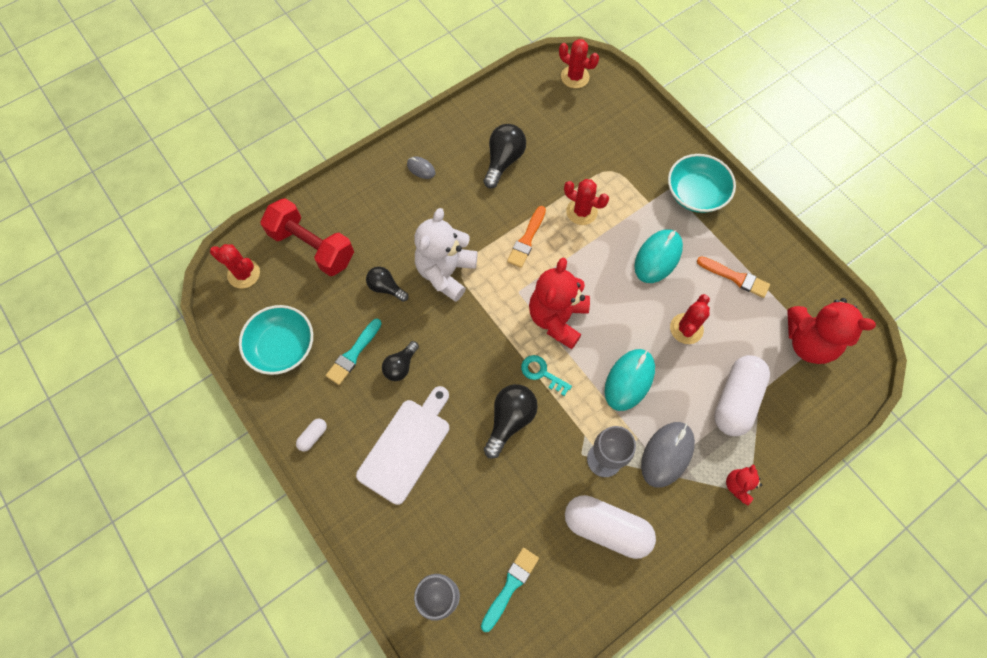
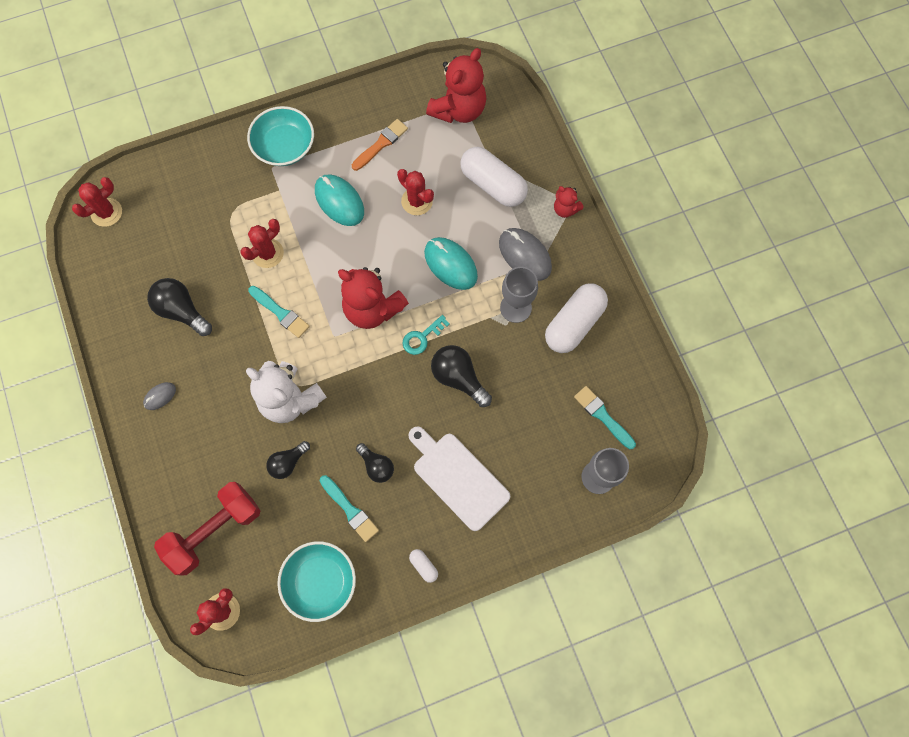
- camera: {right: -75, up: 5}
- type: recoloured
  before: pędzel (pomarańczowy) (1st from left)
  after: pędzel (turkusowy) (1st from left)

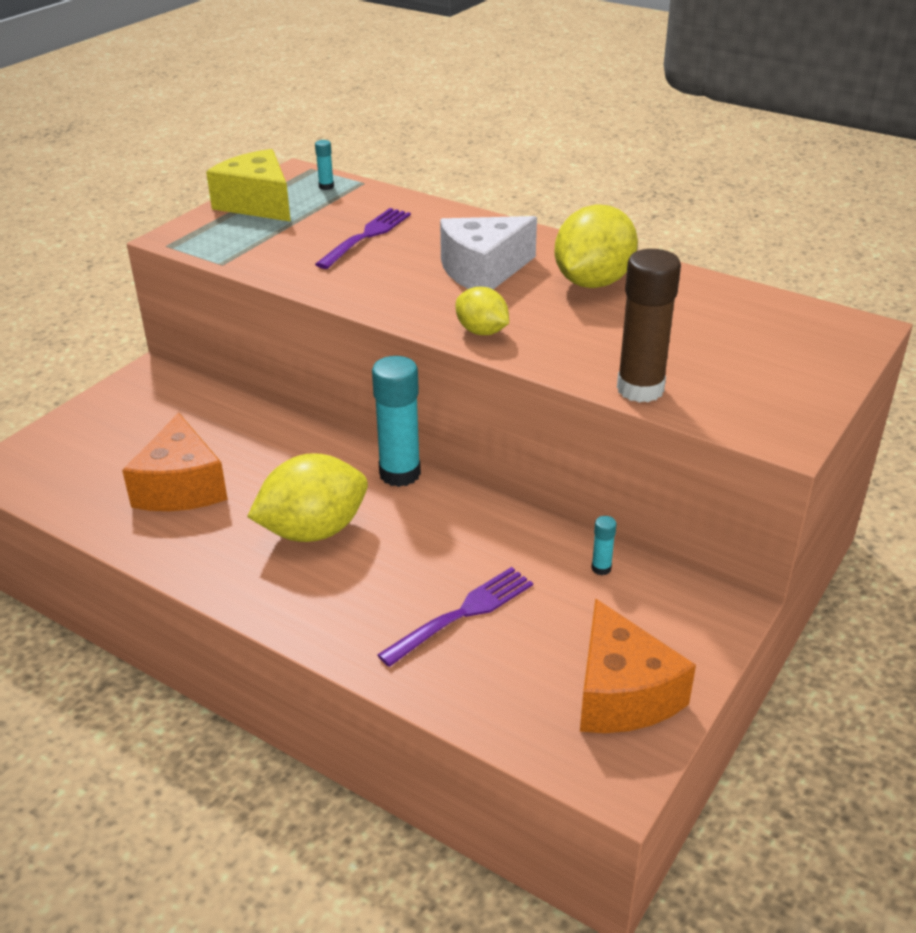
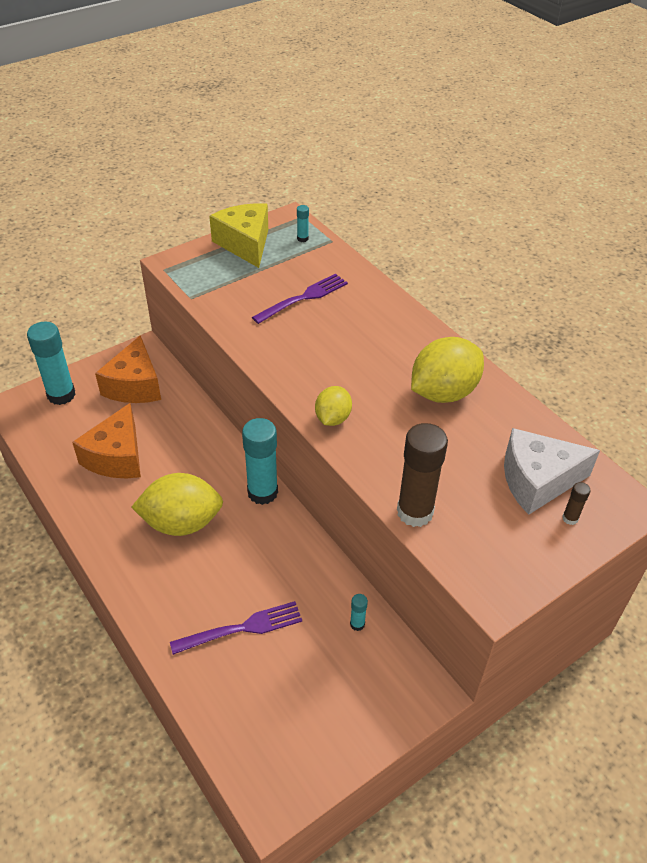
- camera: {right: 20, up: 10}
- type: added
  after: klej w sztyfcie (turkusowy) (1st from left)
- type: added
  after: klej w sztyfcie (brązowy) (2nd from left)
- type: moved
  before: ser (biały)
- type: moved
  before: ser (pomarańczowy) (2nd from left)
- type: turned
  before: cytryna (żółty) (2nd from left)
  turn: 45

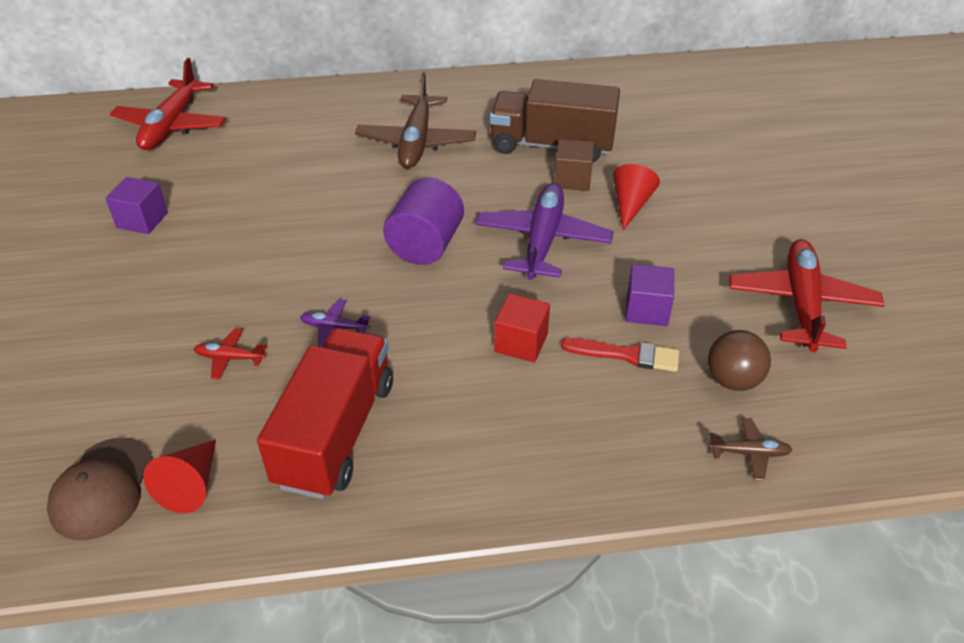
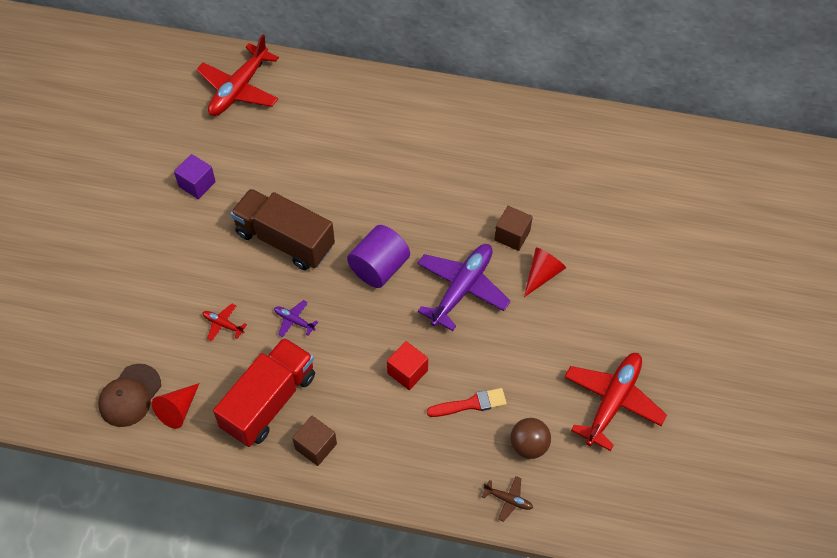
- camera: {right: 20, up: 15}
- type: removed
  before: samolot (brązowy) (1st from left)
- type: removed
  before: sześcian (fioletowy) (2nd from left)
- type: added
  after: sześcian (brązowy) (1st from left)
- type: moved
  before: ciężarówka (brązowy)
- type: turned
  before: pędzel (czerwony)
  turn: -45

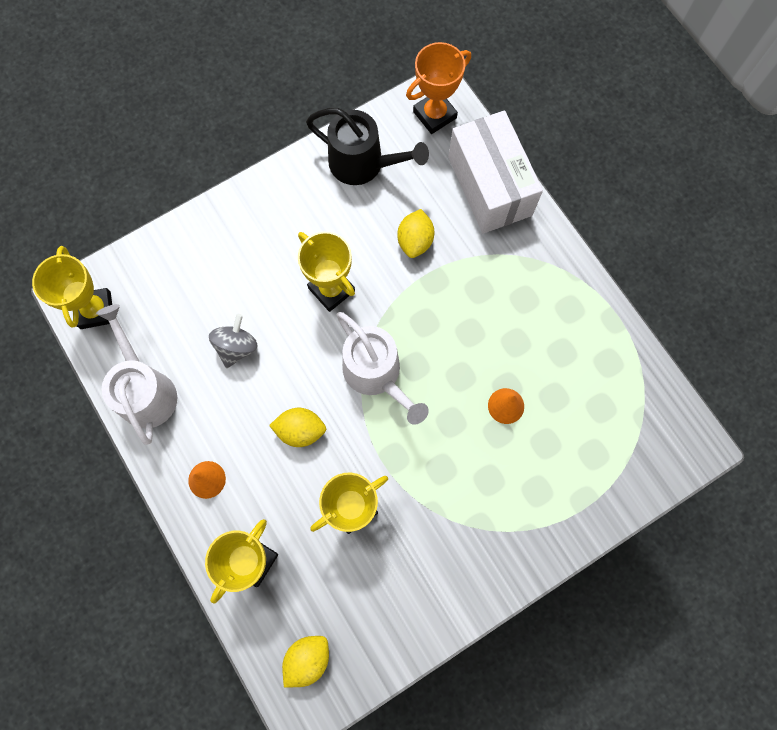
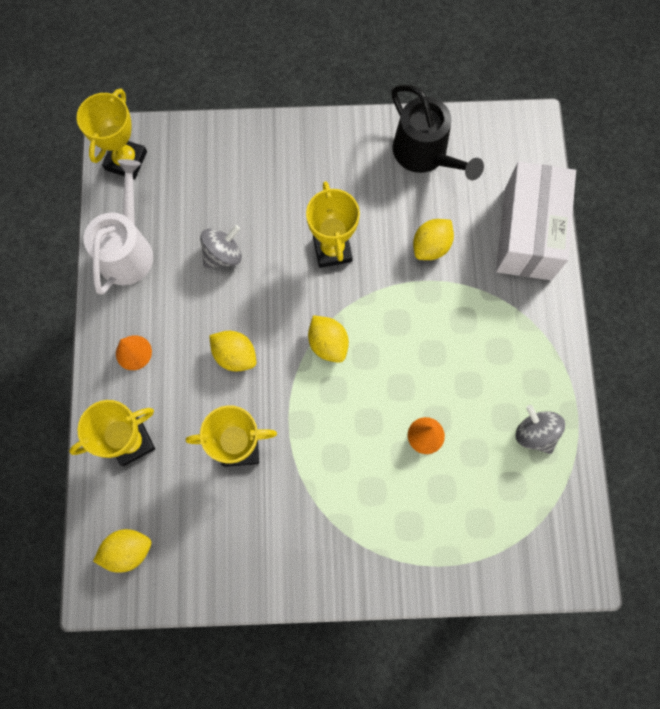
- camera: {right: 30, up: 0}
- type: removed
  before: puchar (pomarańczowy)
- type: added
  after: bączek (szary) (2nd from left)
- type: replaced
  before: konewka (biały) (2nd from left)
  after: cytryna (żółty) (3rd from left)

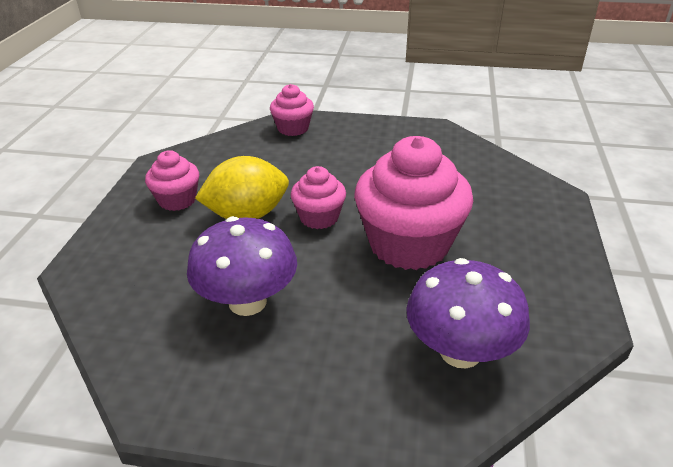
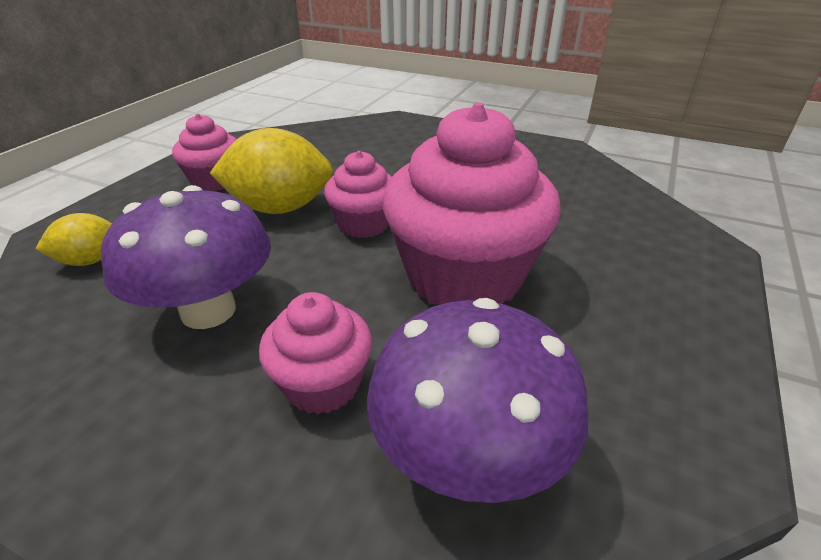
- camera: {right: 15, up: 0}
- type: added
  after: cytryna (żółty) (1st from left)
- type: moved
  before: muffinka (różowy) (2nd from left)

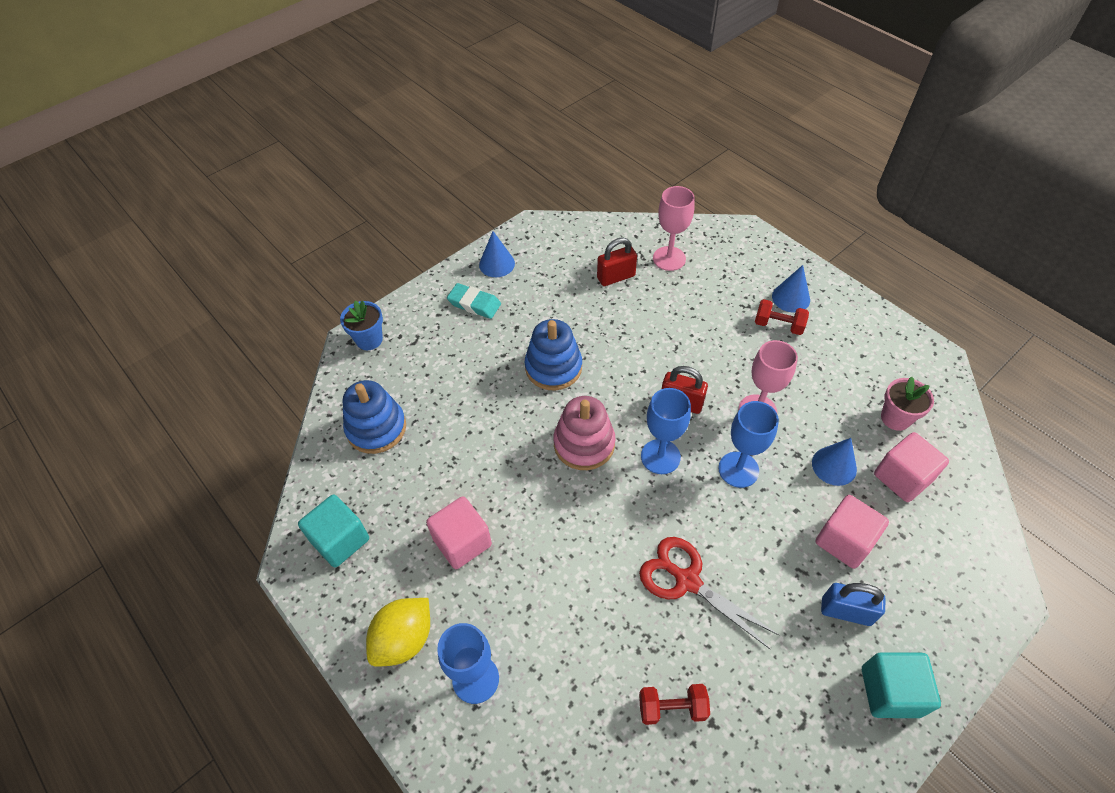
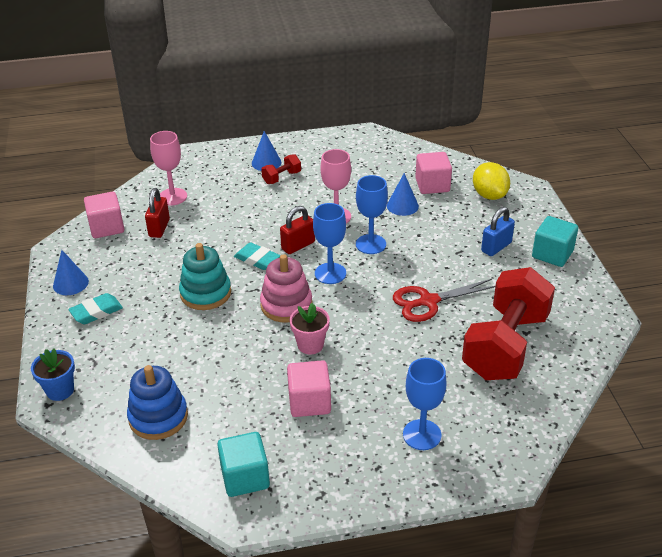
- camera: {right: -60, up: -15}
- type: added
  after: gumka do mazania (turkusowy) (2nd from left)
- type: moved
  before: cytryna (żółty)
- type: moved
  before: sześcian (różowy) (2nd from left in the first image)
  after: sześcian (różowy) (1st from left)
- type: moved
  before: doniczka (różowy)
- type: recoloured
  before: zabawka nakładanka (niebieski) (2nd from left)
  after: zabawka nakładanka (turkusowy)
- type: resized
  before: hantel (czerwony) (1st from left in the first image)
  scale: 2.45

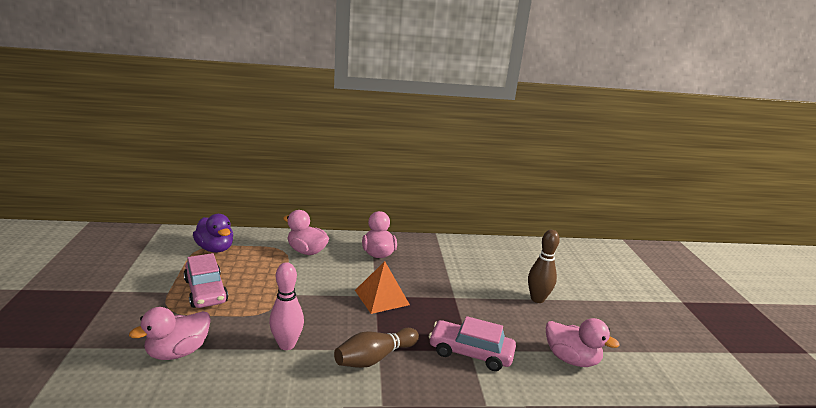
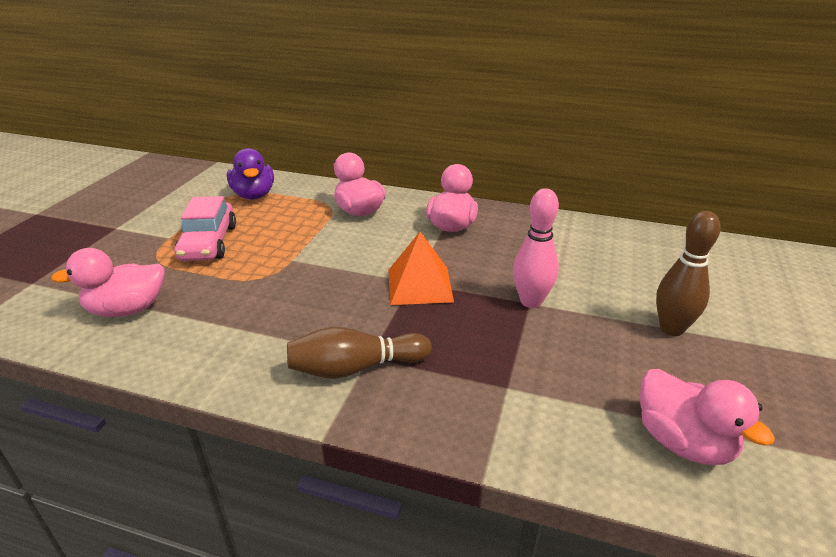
- camera: {right: 25, up: 10}
- type: removed
  before: samochód (różowy) (2nd from left)
- type: moved
  before: kręgiel (różowy)

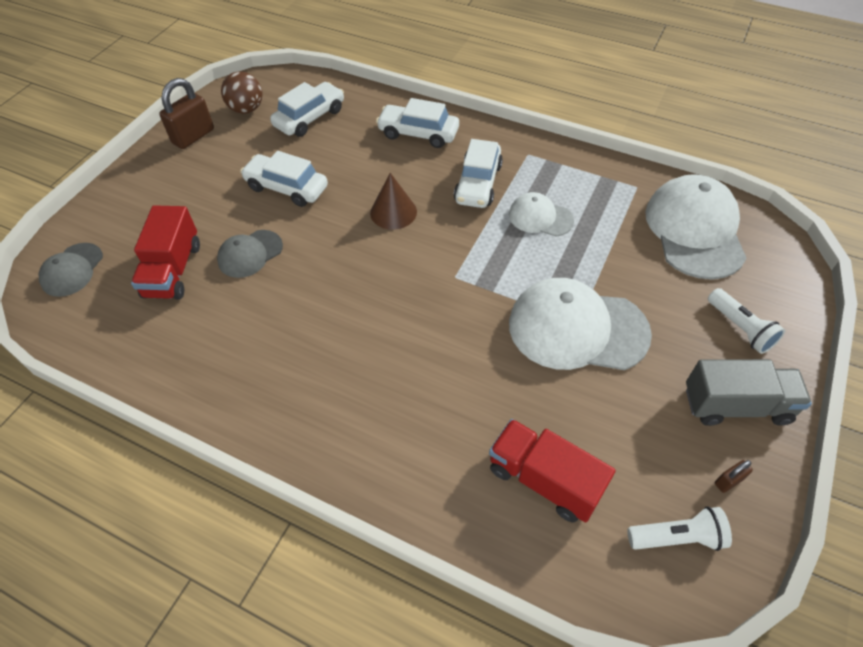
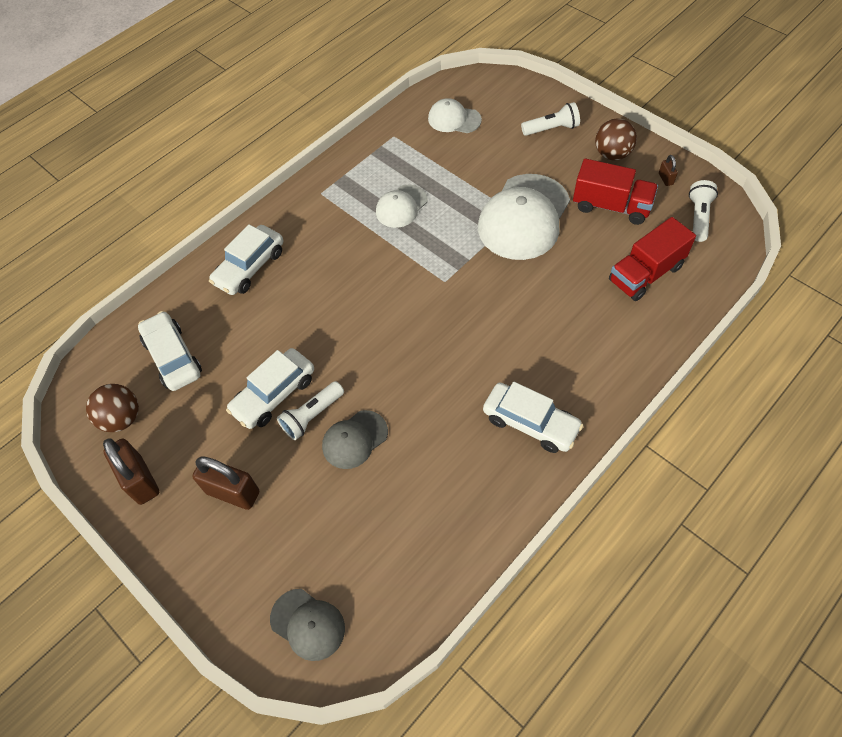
- camera: {right: -70, up: 5}
- type: removed
  before: stożek (brązowy)
- type: added
  after: kłódka (brązowy) (2nd from left)
- type: added
  after: latarka (biały) (1st from left)
- type: moved
  before: ciężarówka (czerwony) (1st from left)
- type: moved
  before: samochód (biały) (4th from left)
- type: replaced
  before: ciężarówka (szary)
  after: piłka (brązowy) (2nd from left)
- type: turned
  before: czapka (szary) (2nd from left)
  turn: 75
- type: resized
  before: czapka (biały) (3rd from left in the first image)
  scale: 0.53

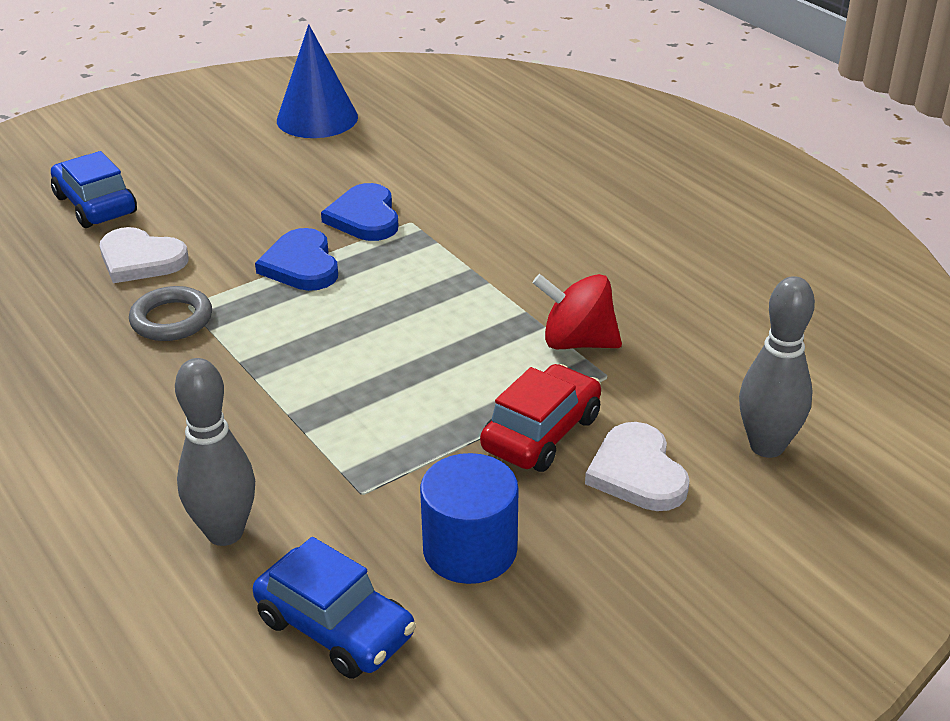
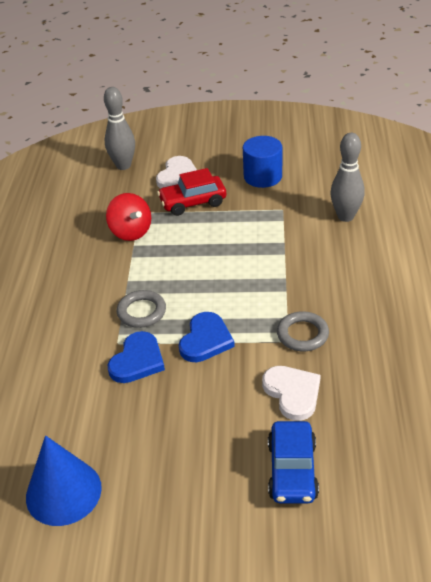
- camera: {right: -140, up: 5}
- type: removed
  before: samochód (niebieski) (2nd from left)
- type: added
  after: pierścień (szary) (1st from left)

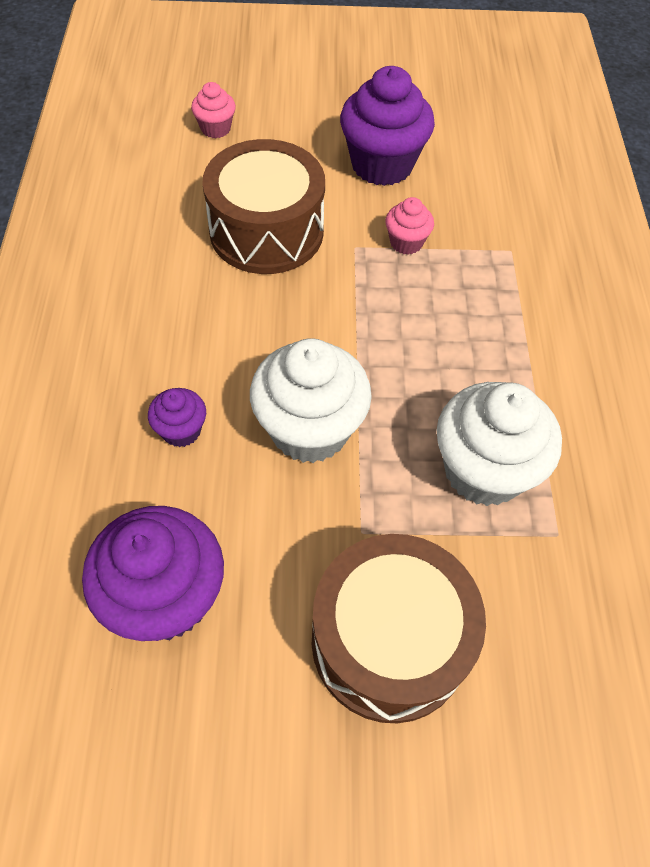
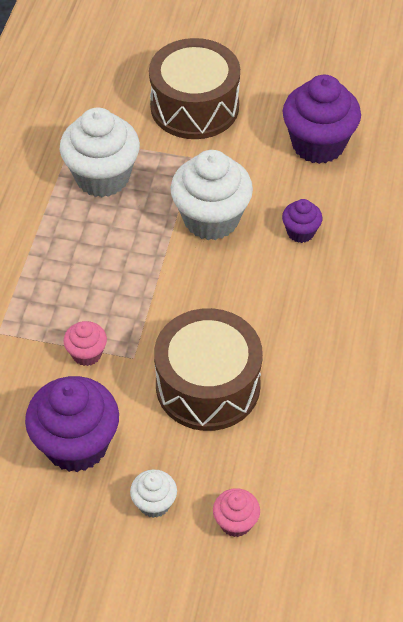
- camera: {right: -165, up: -5}
- type: added
  after: muffinka (biały) (2nd from left)

